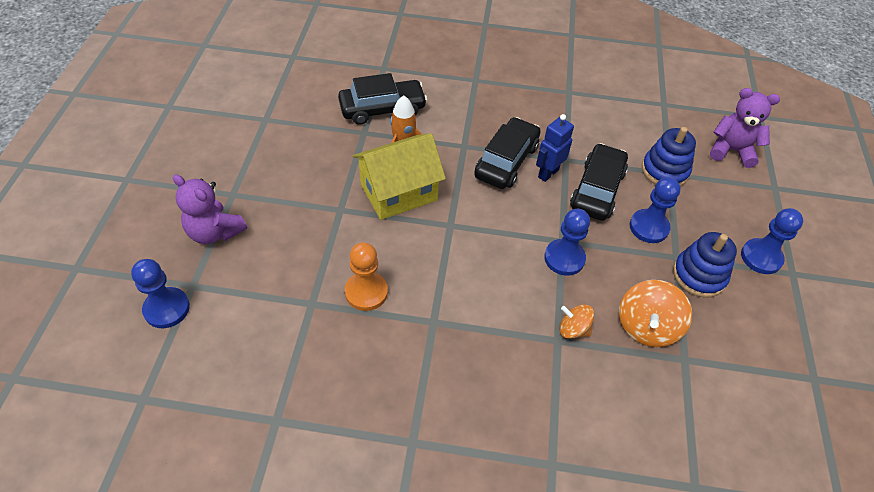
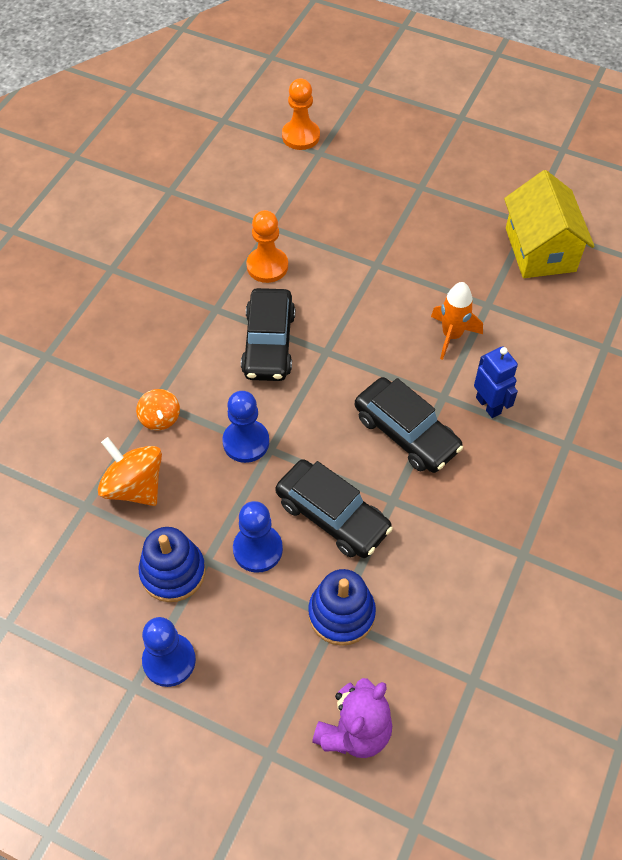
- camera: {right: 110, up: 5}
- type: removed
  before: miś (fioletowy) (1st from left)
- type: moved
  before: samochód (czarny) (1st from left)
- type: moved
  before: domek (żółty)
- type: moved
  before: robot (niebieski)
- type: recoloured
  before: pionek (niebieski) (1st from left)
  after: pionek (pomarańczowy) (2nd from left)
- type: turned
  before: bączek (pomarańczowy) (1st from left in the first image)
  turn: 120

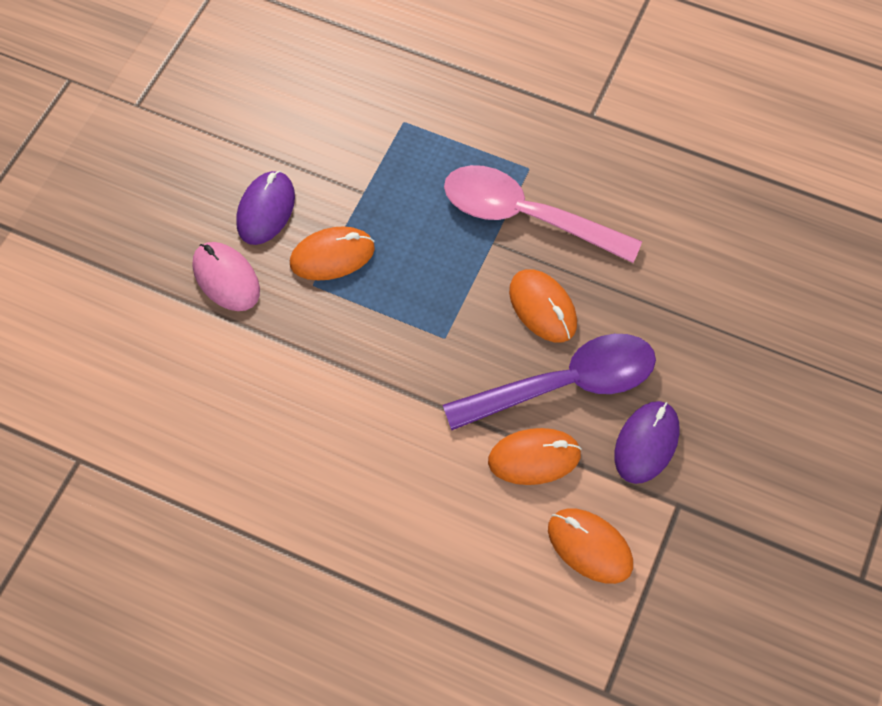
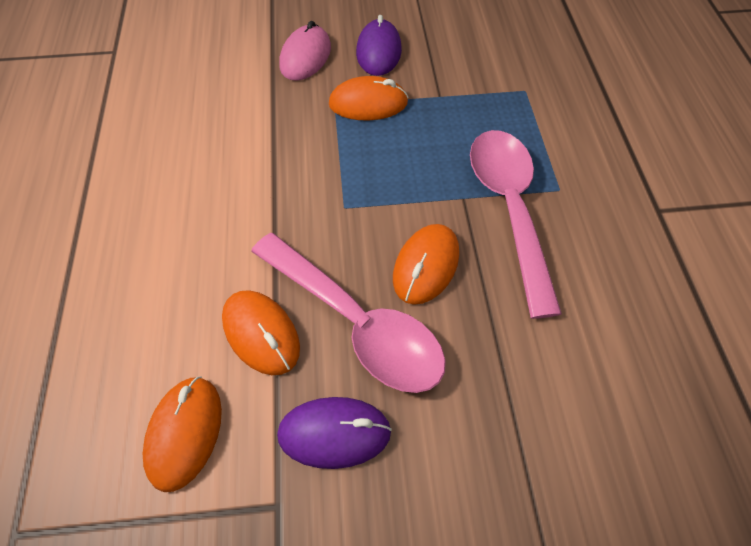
- camera: {right: 60, up: -5}
- type: recoloured
  before: łyżka (fioletowy)
  after: łyżka (różowy) (1st from left)
- type: turned
  before: myszka (fioletowy) (1st from left in the first image)
  turn: -75
- type: turned
  before: myszka (pomarańczowy) (1st from left in the first image)
  turn: -45

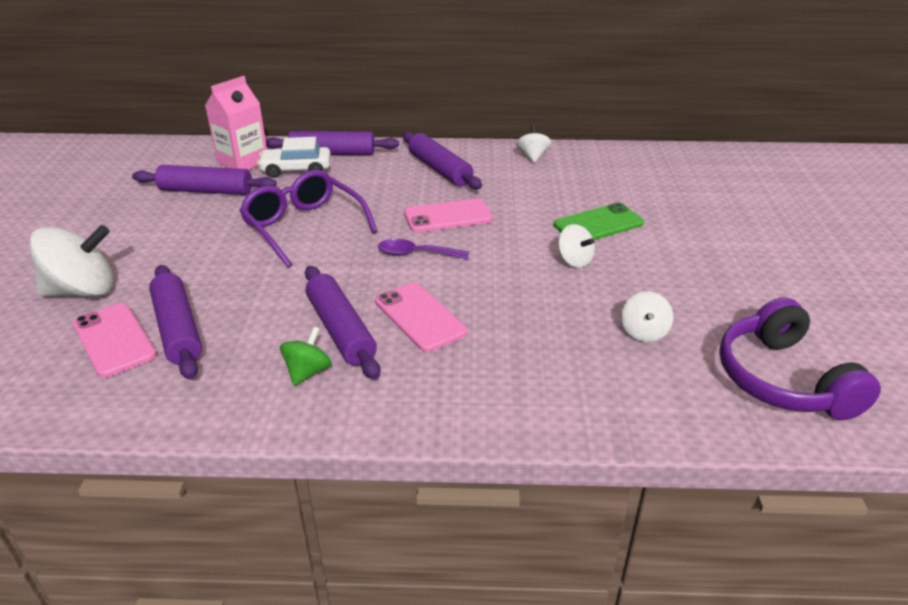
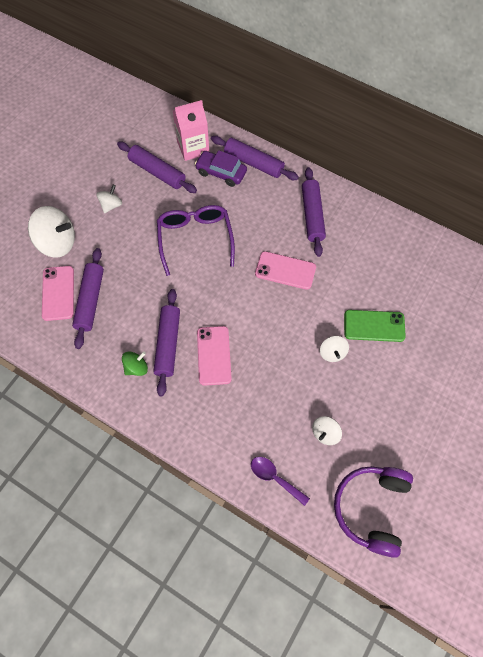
- camera: {right: 30, up: 30}
- type: moved
  before: łyżka (fioletowy)
- type: moved
  before: bączek (biały) (2nd from left)
- type: recoloured
  before: samochód (biały)
  after: samochód (fioletowy)

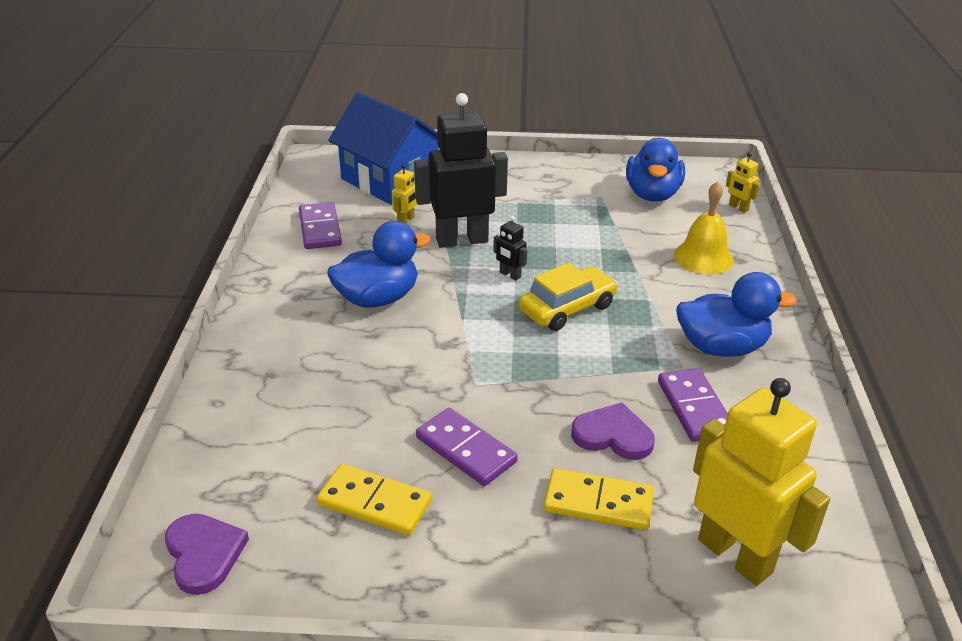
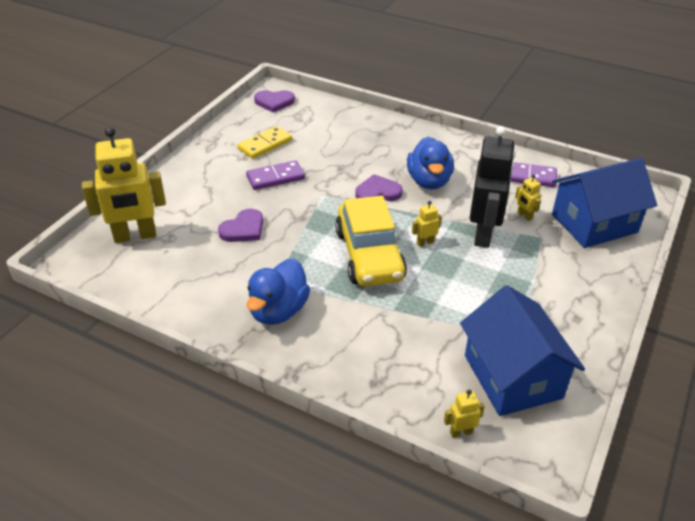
- camera: {right: 115, up: 5}
- type: removed
  before: kostka domina (żółty) (2nd from left)
- type: removed
  before: kostka domina (fioletowy) (3rd from left)
- type: removed
  before: dzwonek (żółty)
- type: added
  after: serce (fioletowy) (3rd from left)
- type: replaced
  before: kaczka (niebieski) (2nd from left)
  after: domek (niebieski) (1st from left)
- type: recoloured
  before: robot (czarny) (2nd from left)
  after: robot (żółty) (2nd from left)
- type: resized
  before: samochód (żółty)
  scale: 1.5

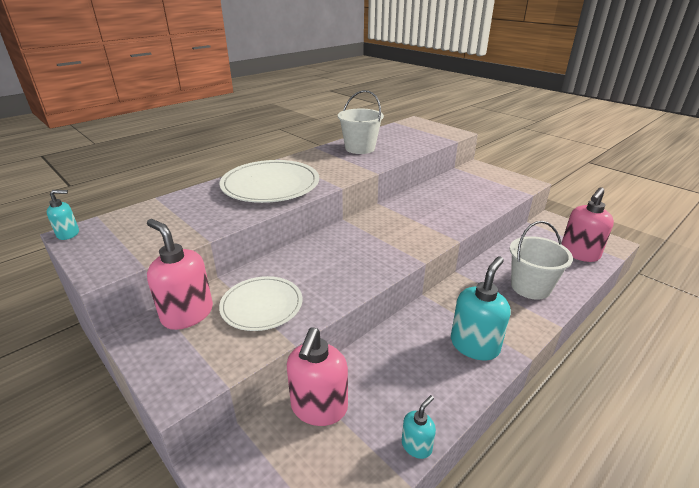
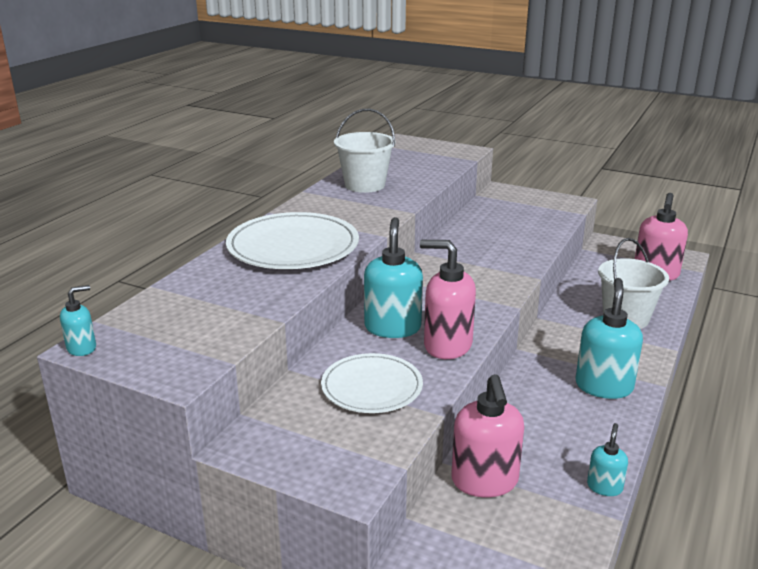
- camera: {right: -20, up: -5}
- type: added
  after: dozownik mydła (turkusowy) (2nd from left)
- type: moved
  before: dozownik mydła (różowy) (1st from left)

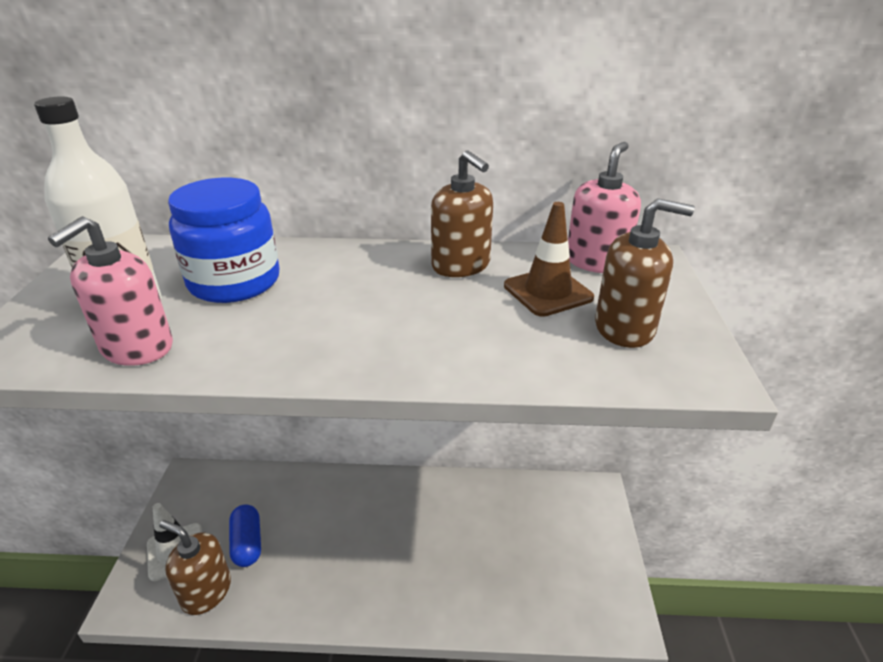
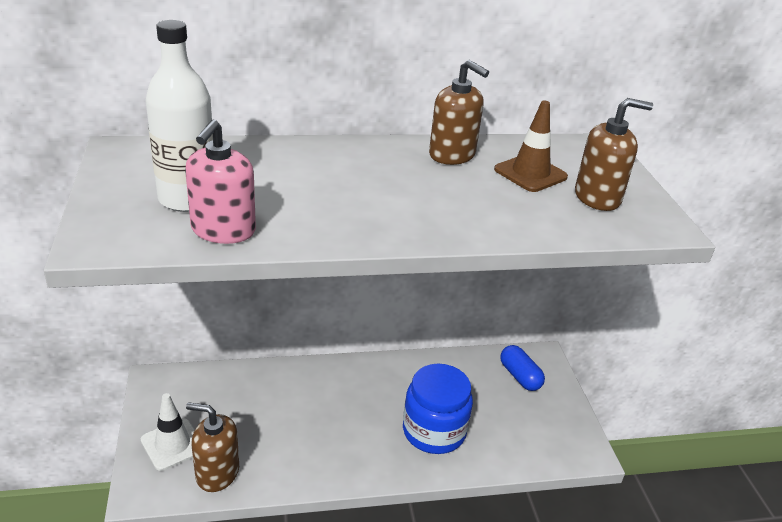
- camera: {right: -15, up: 0}
- type: removed
  before: dozownik mydła (różowy) (2nd from left)
- type: moved
  before: słoik (niebieski)
- type: moved
  before: kapsułka (niebieski)

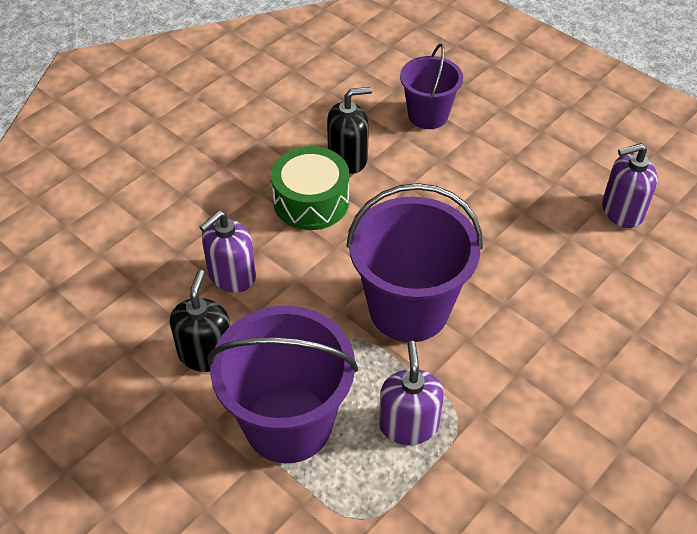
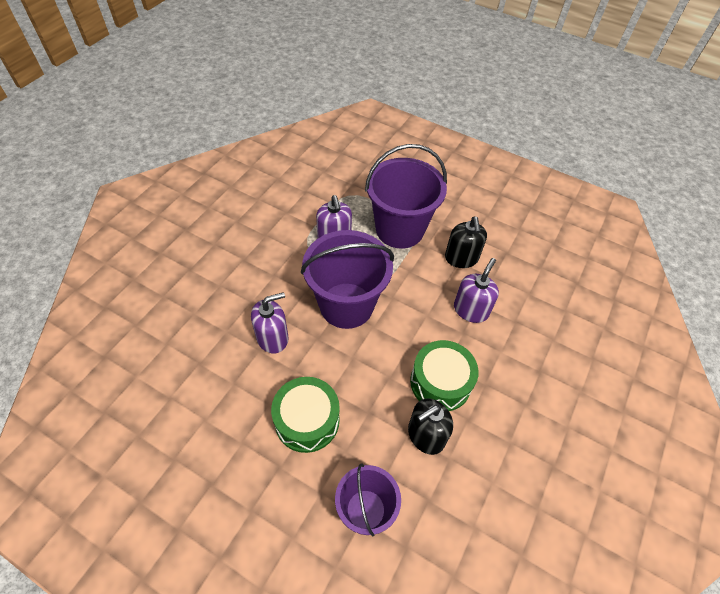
- camera: {right: 165, up: 5}
- type: added
  after: bęben (zielony) (1st from left)
- type: moved
  before: dozownik mydła (fioletowy) (3rd from left in the first image)
  after: dozownik mydła (fioletowy) (1st from left)

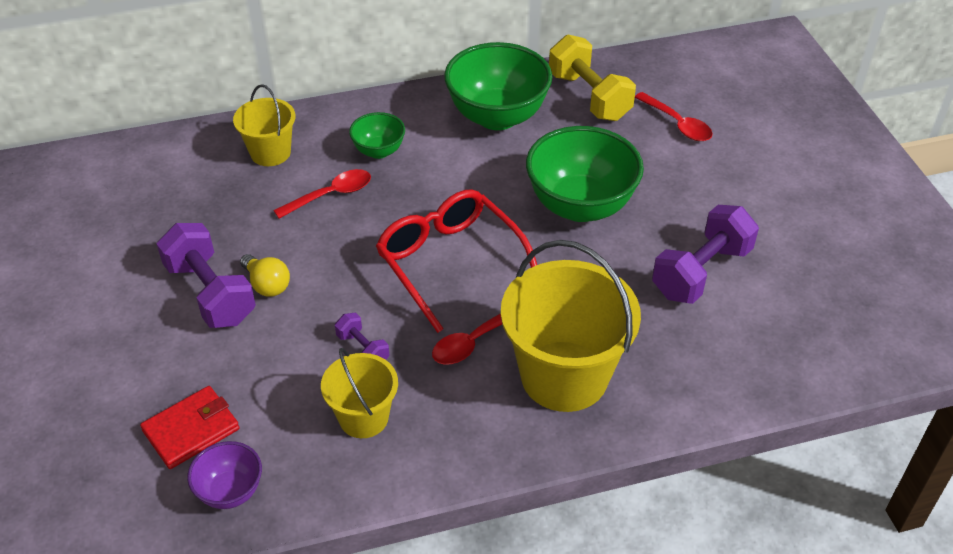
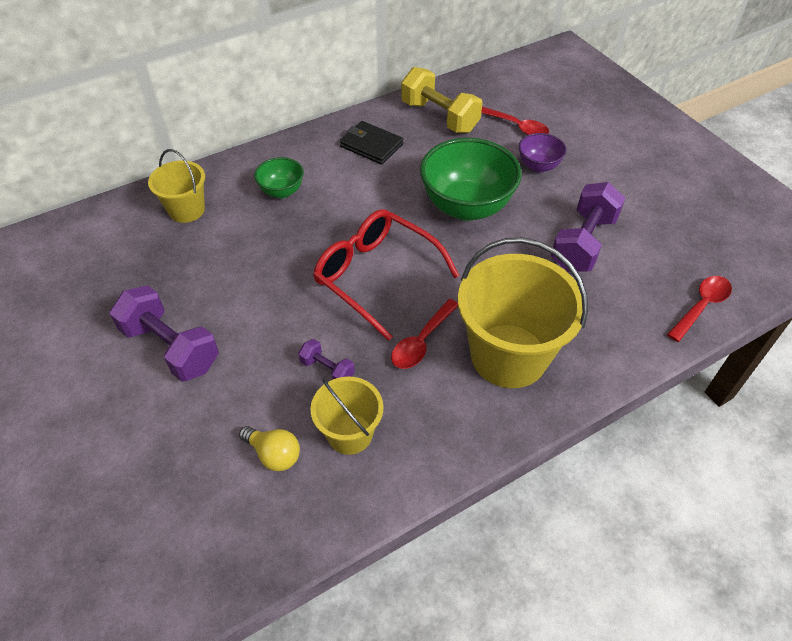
- camera: {right: -15, up: 5}
- type: removed
  before: portfel (czerwony)
- type: moved
  before: miska (fioletowy)
- type: moved
  before: żarówka (żółty)
- type: moved
  before: łyżka (czerwony) (1st from left in the first image)
  after: łyżka (czerwony) (3rd from left)
- type: replaced
  before: miska (zielony) (2nd from left)
  after: portfel (czarny)

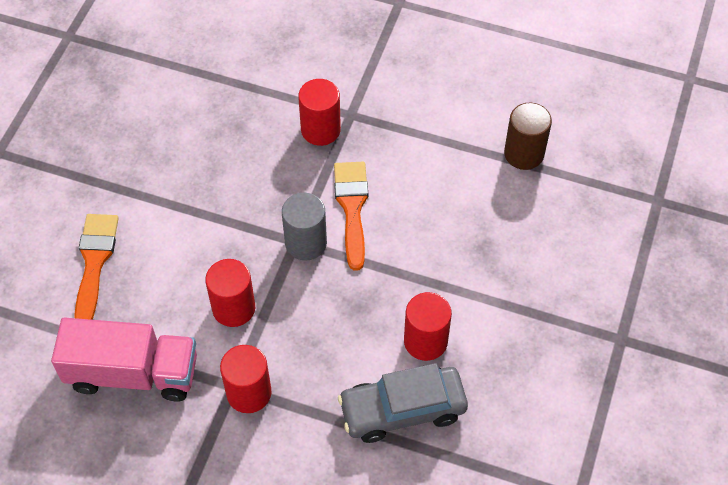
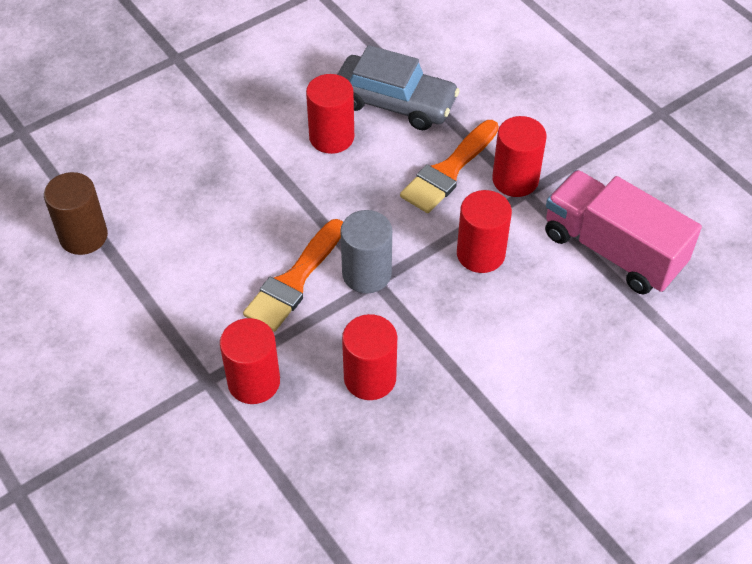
- camera: {right: -145, up: -5}
- type: added
  after: walec (czerwony) (3rd from left)
- type: moved
  before: pędzel (pomarańczowy) (1st from left in the first image)
  after: pędzel (pomarańczowy) (2nd from left)

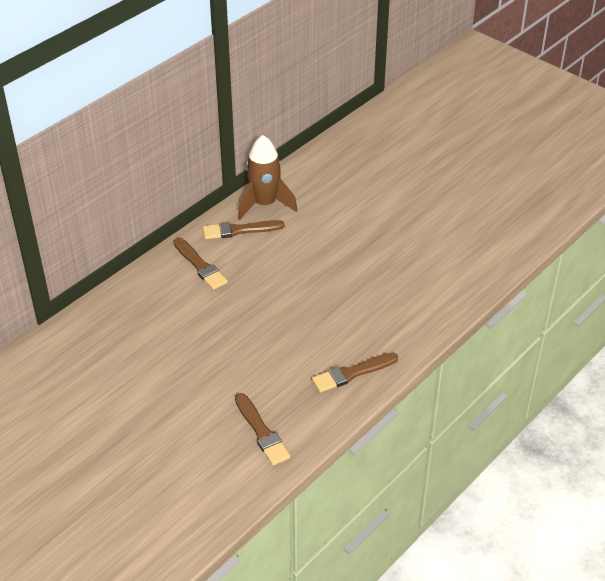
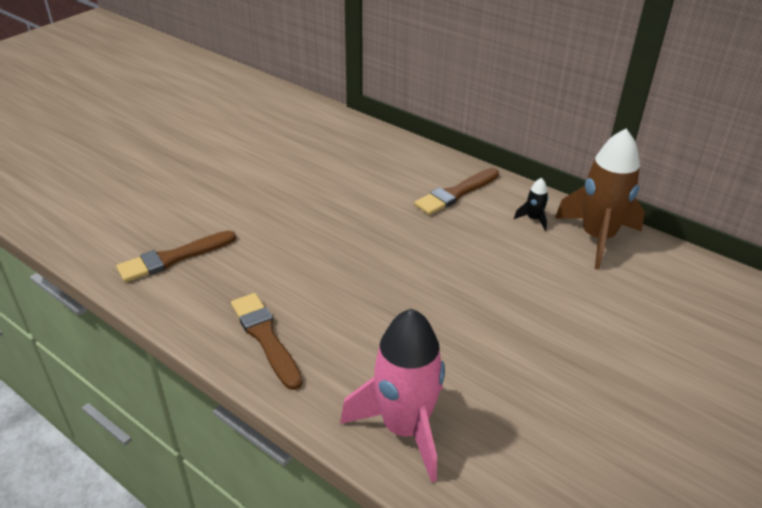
- camera: {right: 85, up: -5}
- type: added
  after: rakieta (różowy)
- type: replaced
  before: pędzel (brązowy) (2nd from left)
  after: rakieta (czarny)

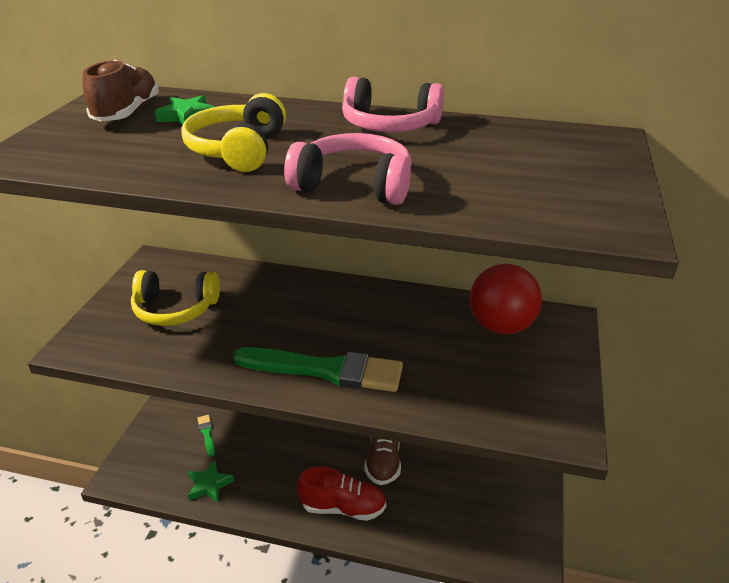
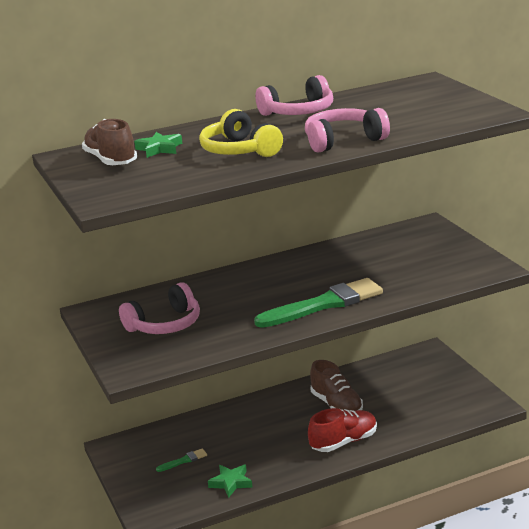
- camera: {right: -35, up: -10}
- type: removed
  before: piłka (czerwony)
- type: recoloured
  before: słuchawki (żółty) (1st from left)
  after: słuchawki (różowy) (1st from left)
- type: turned
  before: pędzel (zielony) (1st from left)
  turn: 120

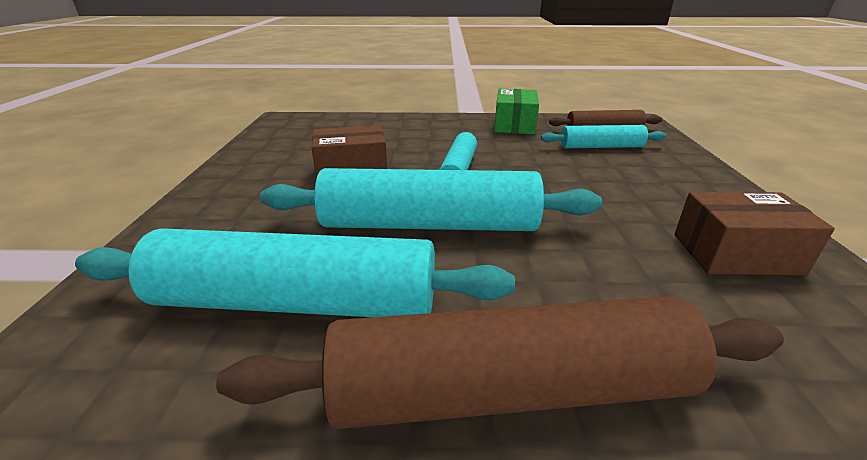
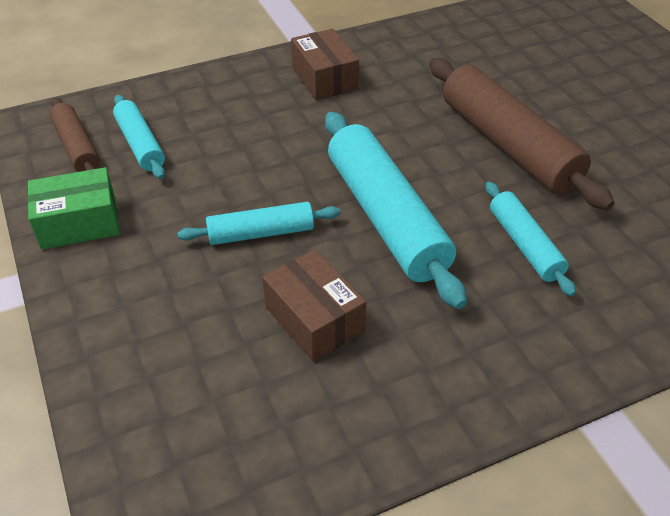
- camera: {right: -115, up: 15}
- type: resized
  before: wałek do ciasta (turkusowy) (1st from left in the first image)
  scale: 0.54

